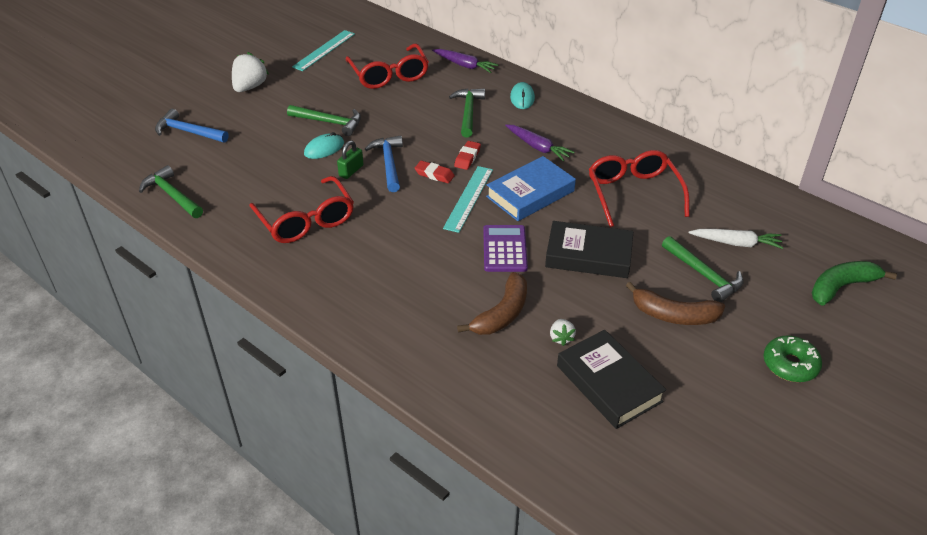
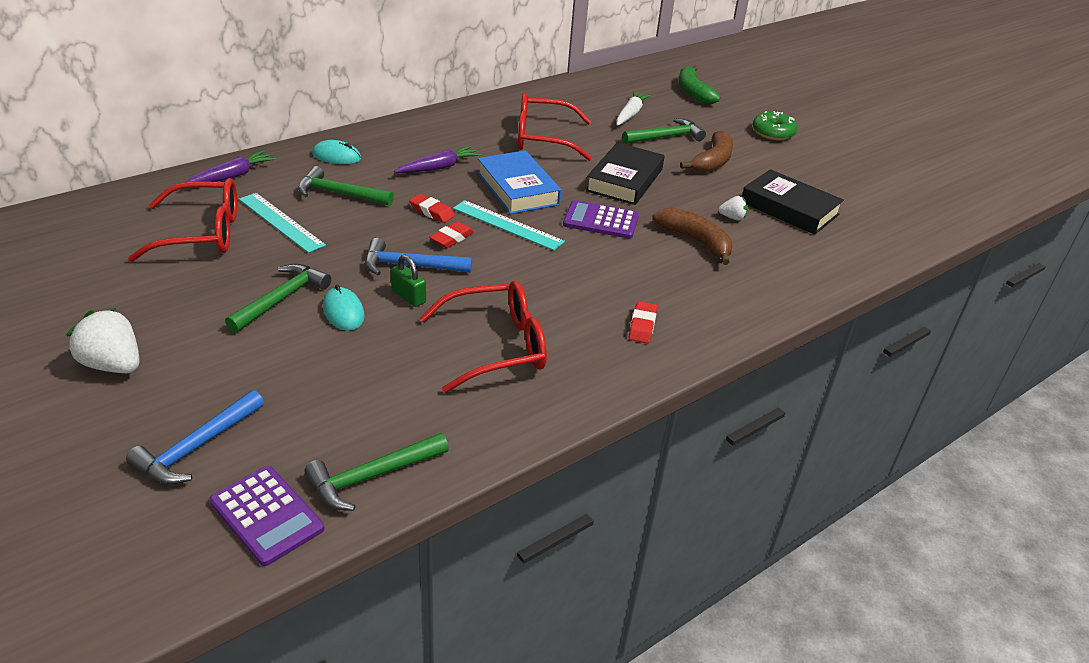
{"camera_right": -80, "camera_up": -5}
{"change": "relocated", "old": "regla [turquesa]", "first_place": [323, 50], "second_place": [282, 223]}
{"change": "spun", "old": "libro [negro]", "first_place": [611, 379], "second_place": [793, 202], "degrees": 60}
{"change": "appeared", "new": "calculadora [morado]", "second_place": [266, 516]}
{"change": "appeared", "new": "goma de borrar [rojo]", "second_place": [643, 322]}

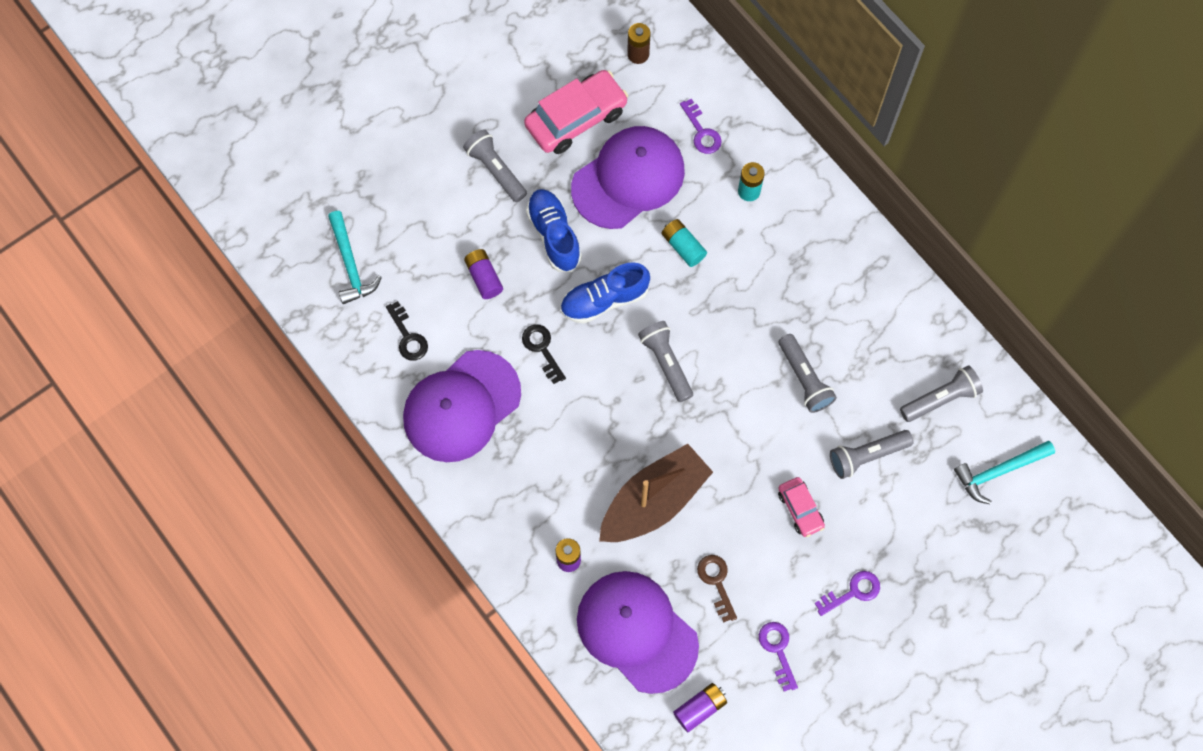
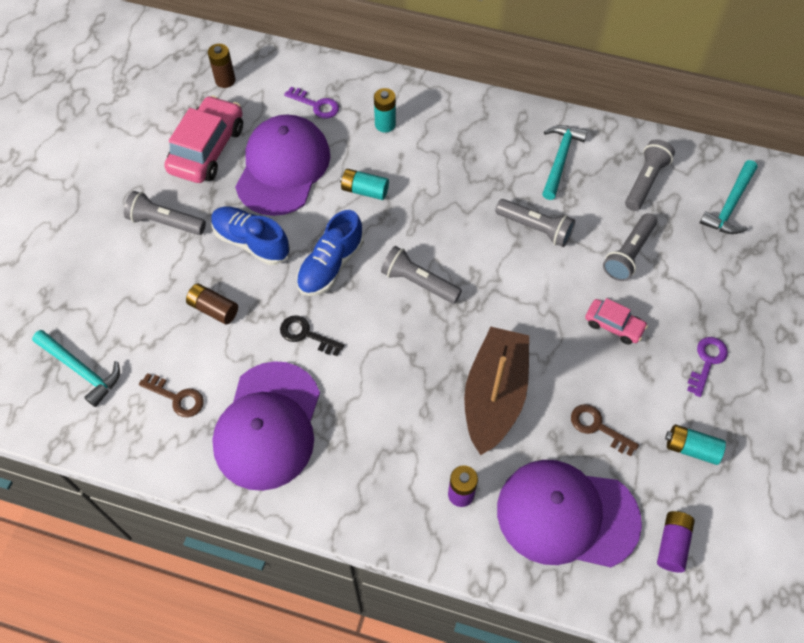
{"camera_right": -35, "camera_up": -10}
{"change": "colour", "old": "llave [negro]", "new": "llave [marrón]", "first_place": [407, 331], "second_place": [171, 395]}
{"change": "colour", "old": "pila [morado]", "new": "pila [marrón]", "first_place": [483, 274], "second_place": [212, 303]}
{"change": "exchanged", "old": "llave [morado]", "new": "pila [turquesa]", "first_place": [778, 656], "second_place": [695, 444]}
{"change": "appeared", "new": "martillo [turquesa]", "second_place": [565, 162]}

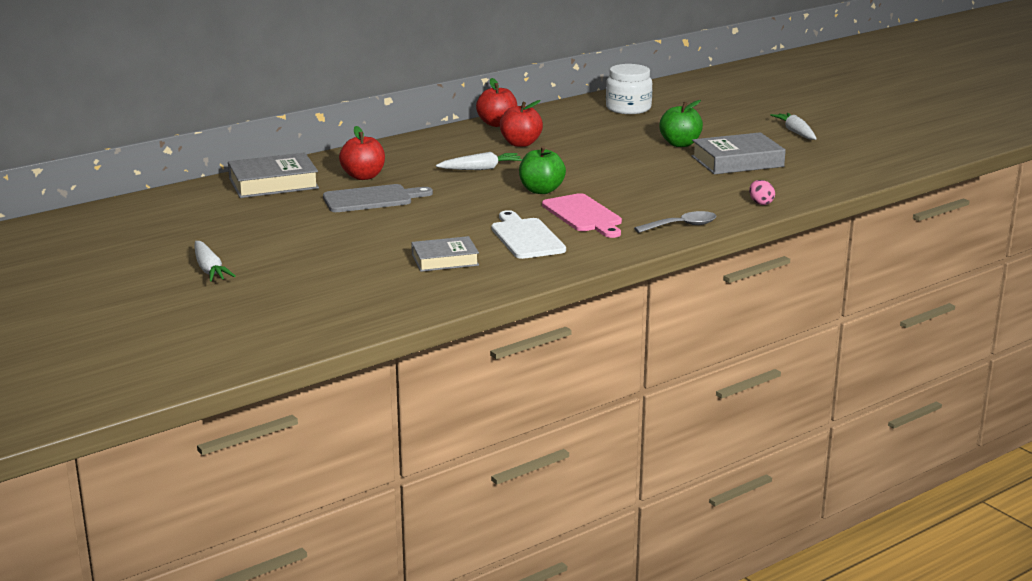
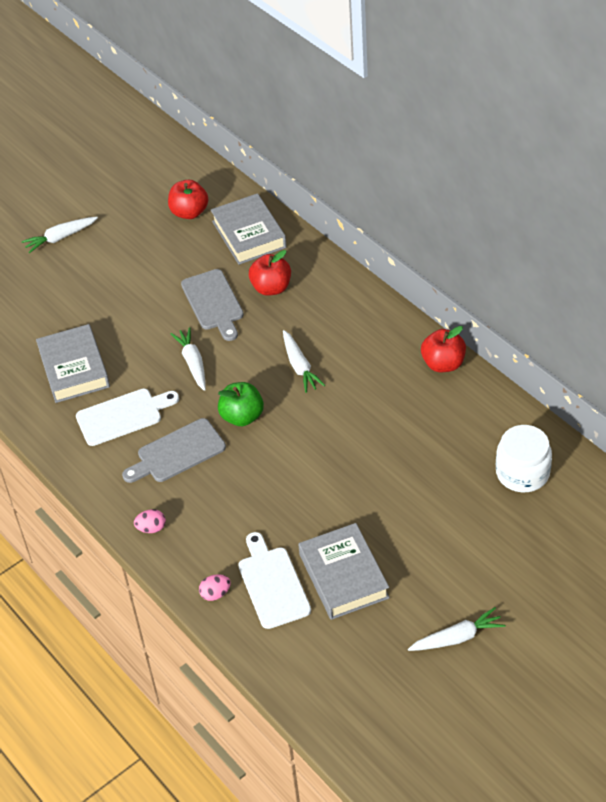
{"camera_right": 90, "camera_up": 25}
{"change": "size", "old": "libro [gris]", "first_place": [445, 254], "second_place": [73, 363], "factor": 1.51}
{"change": "relocated", "old": "manzana [rojo]", "first_place": [521, 123], "second_place": [188, 199]}
{"change": "colour", "old": "tabla de cortar [rosa]", "new": "tabla de cortar [gris]", "first_place": [582, 215], "second_place": [174, 450]}
{"change": "exchanged", "old": "cuchara [gris]", "new": "huevo [rosa]", "first_place": [675, 222], "second_place": [150, 521]}
{"change": "missing", "old": "manzana [verde]", "first_place": [681, 123]}
{"change": "appeared", "new": "zanahoria [blanco]", "second_place": [188, 359]}
{"change": "appeared", "new": "tabla de cortar [blanco]", "second_place": [274, 580]}

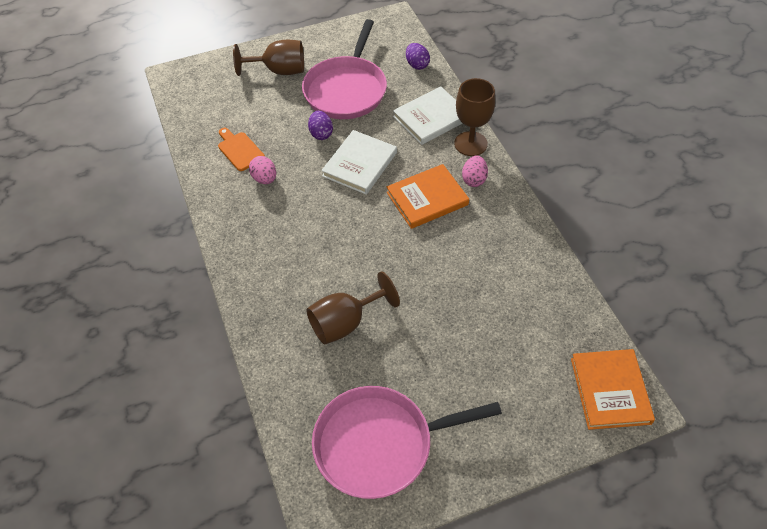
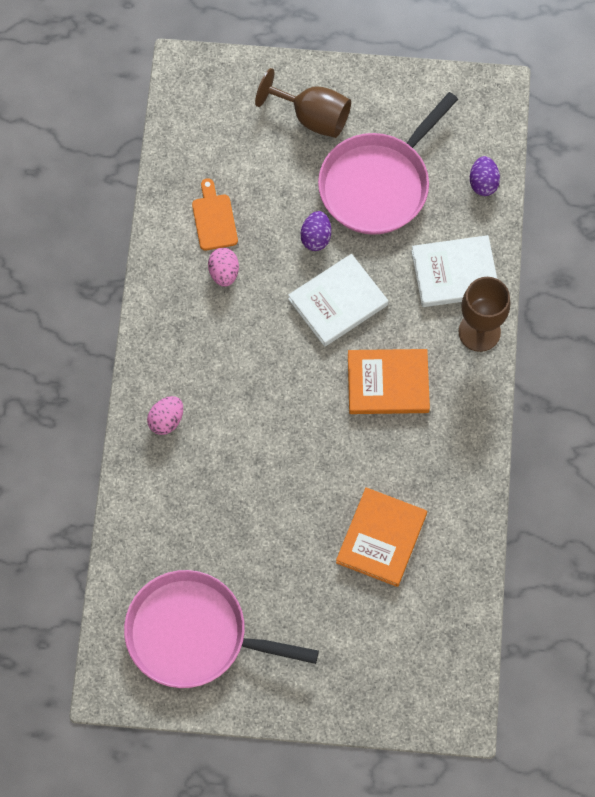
{"camera_right": 25, "camera_up": 15}
{"change": "missing", "old": "copa [marrón]", "first_place": [353, 307]}
{"change": "relocated", "old": "huevo [rosa]", "first_place": [475, 171], "second_place": [165, 415]}
{"change": "relocated", "old": "libro [naranja]", "first_place": [613, 389], "second_place": [381, 537]}

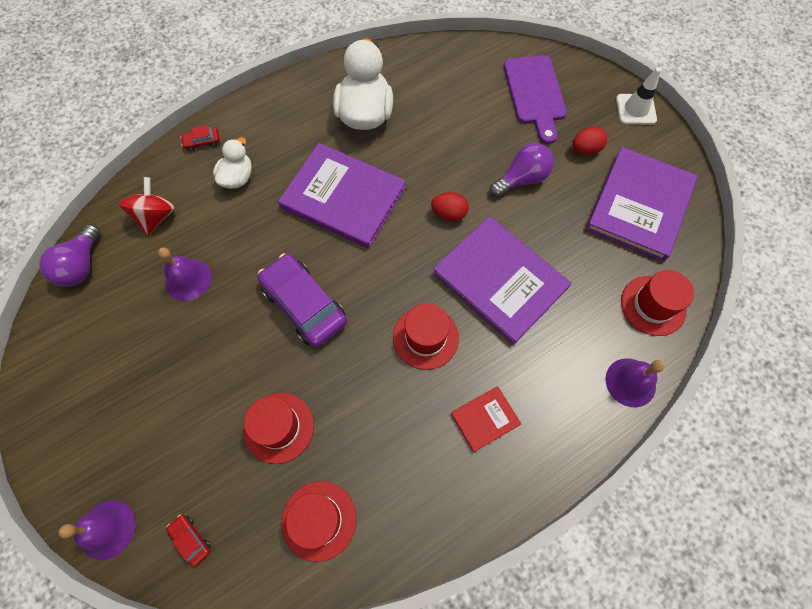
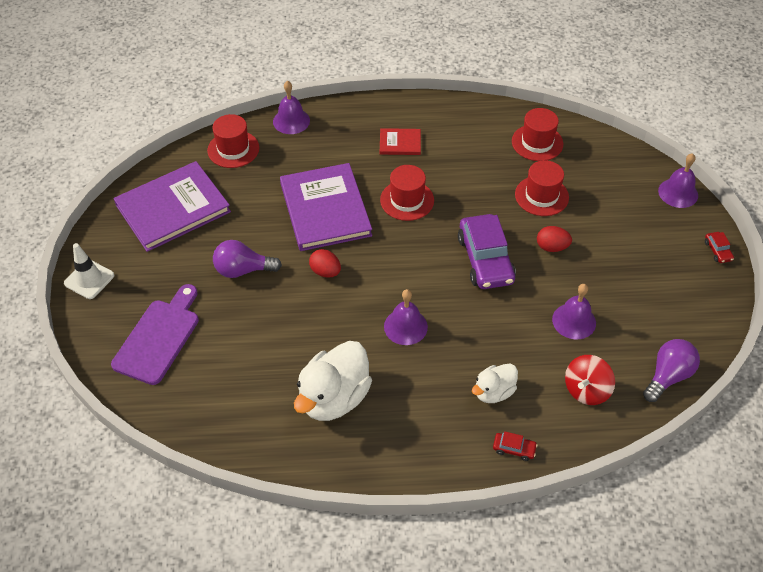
{"camera_right": -150, "camera_up": -15}
{"change": "relocated", "old": "coche [rojo]", "first_place": [188, 540], "second_place": [719, 247]}
{"change": "exchanged", "old": "libro [morado]", "new": "campana [morado]", "first_place": [342, 196], "second_place": [406, 317]}
{"change": "relocated", "old": "huevo [rojo]", "first_place": [590, 141], "second_place": [554, 239]}

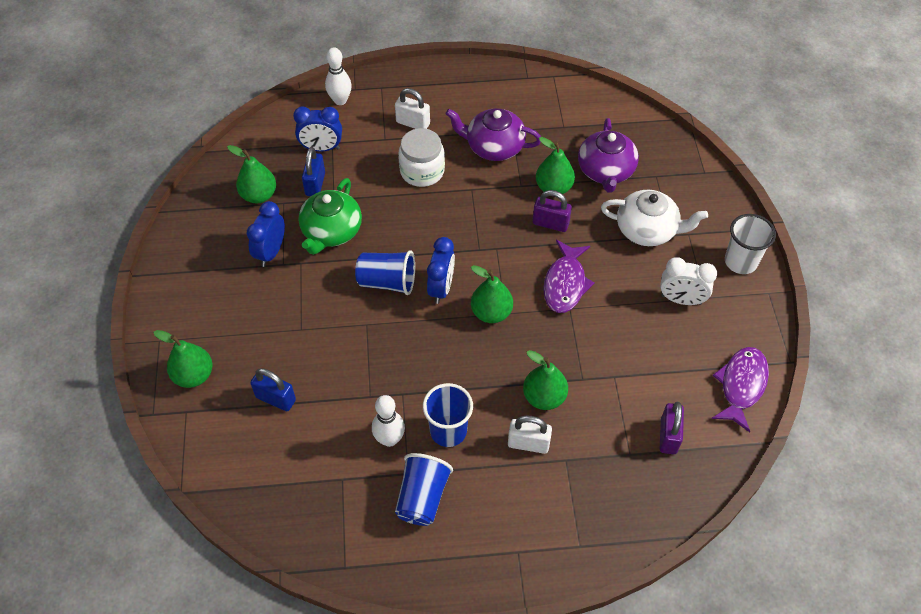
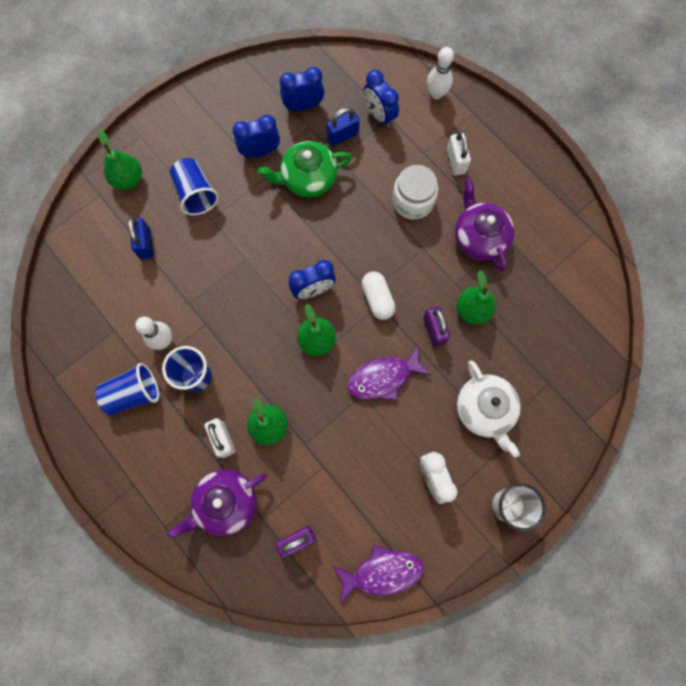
{"camera_right": 55, "camera_up": 20}
{"change": "exchanged", "old": "pera [verde]", "new": "despertador [azul]", "first_place": [251, 174], "second_place": [302, 89]}
{"change": "relocated", "old": "vaso [azul]", "first_place": [385, 272], "second_place": [194, 186]}
{"change": "relocated", "old": "tetera [morado]", "first_place": [608, 155], "second_place": [217, 504]}
{"change": "appeared", "new": "cápsula [blanco]", "second_place": [378, 296]}

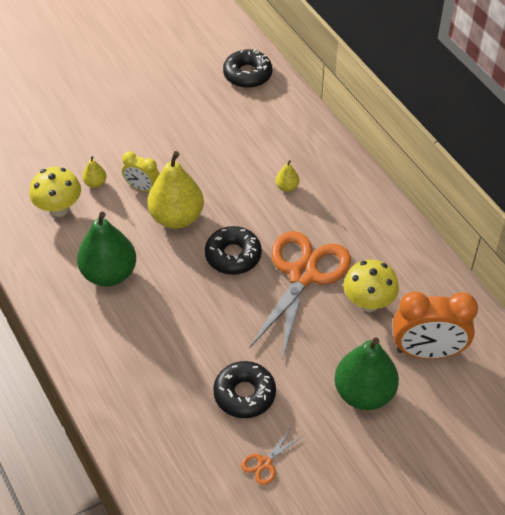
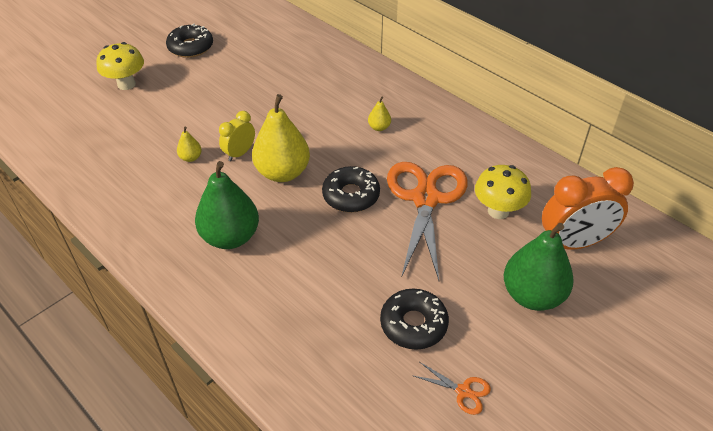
{"camera_right": -15, "camera_up": -5}
{"change": "relocated", "old": "seta [amarillo]", "first_place": [55, 192], "second_place": [120, 66]}
{"change": "spun", "old": "despertador [amarillo]", "first_place": [141, 171], "second_place": [237, 136], "degrees": 120}
{"change": "relocated", "old": "rosquilla [negro]", "first_place": [247, 68], "second_place": [189, 41]}
{"change": "spun", "old": "tijeras [naranja]", "first_place": [271, 457], "second_place": [451, 388], "degrees": -90}

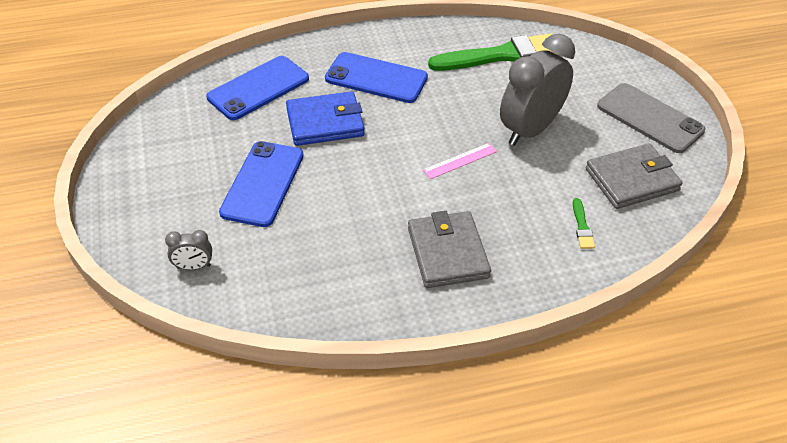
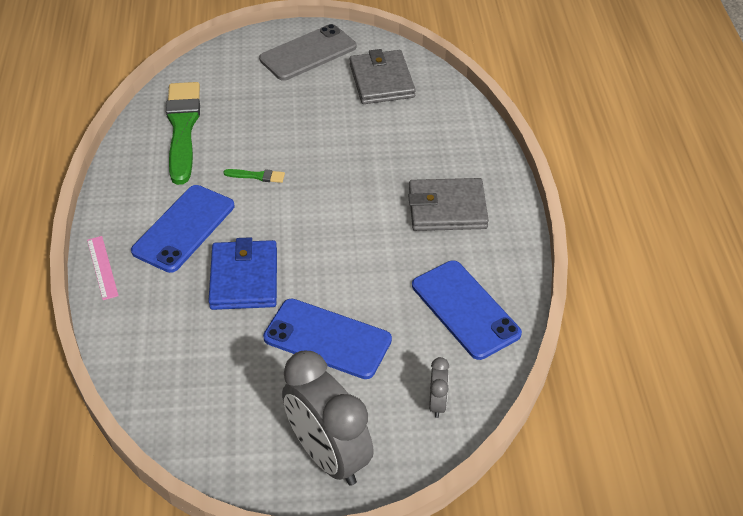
{"camera_right": -80, "camera_up": 0}
{"change": "relocated", "old": "móvil [azul]", "first_place": [257, 88], "second_place": [467, 310]}
{"change": "relocated", "old": "regla [rosa]", "first_place": [460, 161], "second_place": [103, 268]}
{"change": "relocated", "old": "despertador [gris]", "first_place": [537, 90], "second_place": [328, 418]}
{"change": "relocated", "old": "pincel [verde]", "first_place": [584, 223], "second_place": [254, 176]}

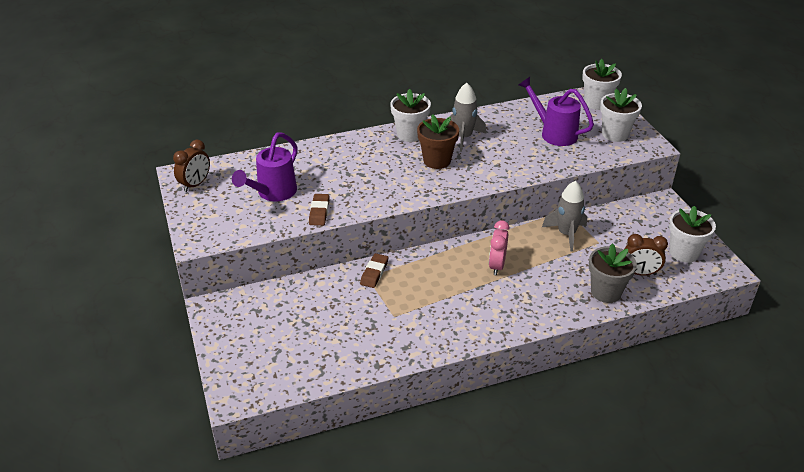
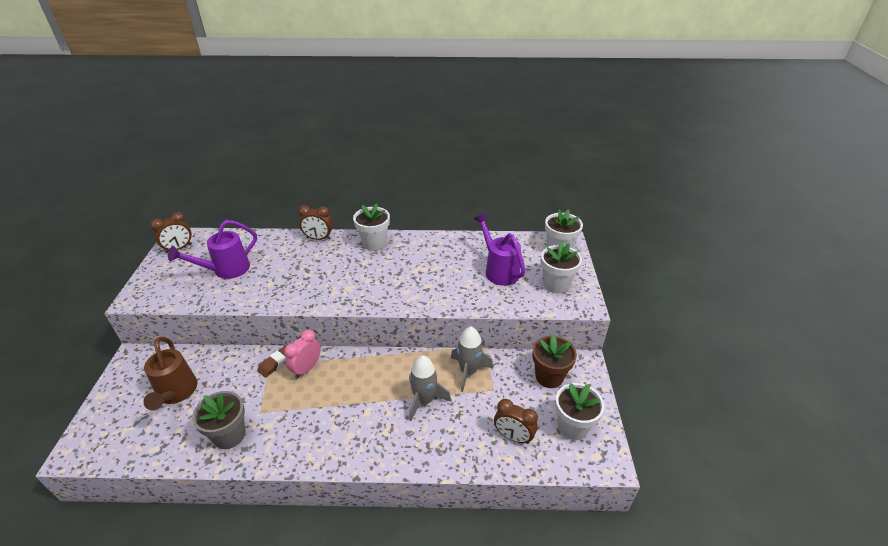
{"camera_right": 20, "camera_up": 0}
{"change": "missing", "old": "goma de borrar [marrón]", "first_place": [319, 210]}
{"change": "relocated", "old": "maceta [marrón]", "first_place": [438, 141], "second_place": [554, 361]}
{"change": "relocated", "old": "cohete [gris]", "first_place": [467, 117], "second_place": [430, 388]}
{"change": "relocated", "old": "despertador [rosa]", "first_place": [499, 247], "second_place": [302, 353]}
{"change": "relocated", "old": "maceta [gris]", "first_place": [613, 273], "second_place": [219, 420]}
{"change": "appeared", "new": "regadera [marrón]", "second_place": [170, 374]}
{"change": "appeared", "new": "despertador [marrón]", "second_place": [315, 222]}

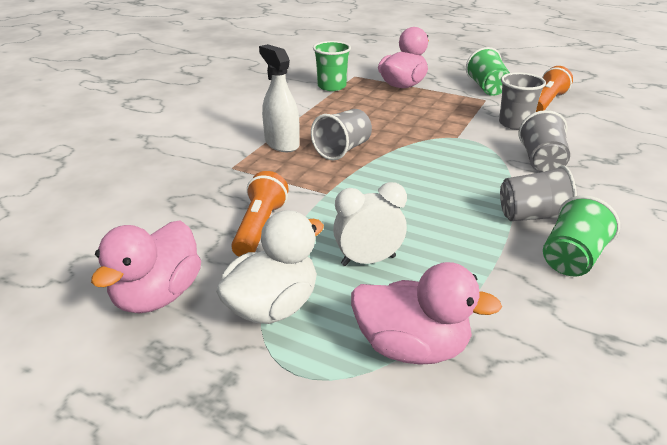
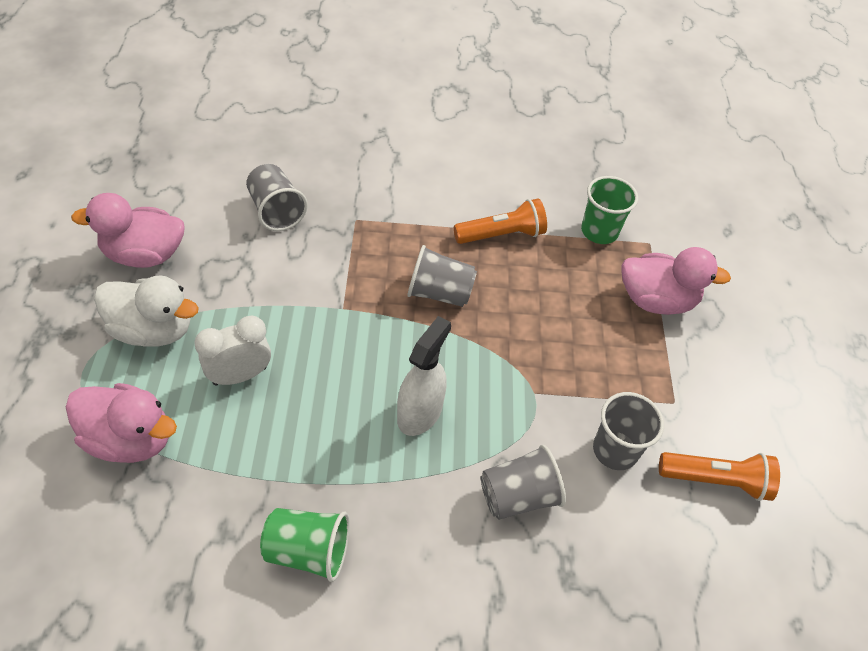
{"camera_right": 60, "camera_up": 20}
{"change": "relocated", "old": "lámpara de mano [naranja]", "first_place": [260, 214], "second_place": [500, 221]}
{"change": "relocated", "old": "pulverizador [blanco]", "first_place": [279, 98], "second_place": [424, 376]}
{"change": "spun", "old": "despertador [blanco]", "first_place": [370, 224], "second_place": [232, 351], "degrees": -75}
{"change": "spun", "old": "pato [rosa]", "first_place": [426, 313], "second_place": [121, 423], "degrees": -60}
{"change": "missing", "old": "vaso [verde]", "first_place": [488, 71]}
{"change": "relocated", "old": "vaso [gris]", "first_place": [538, 193], "second_place": [277, 197]}

